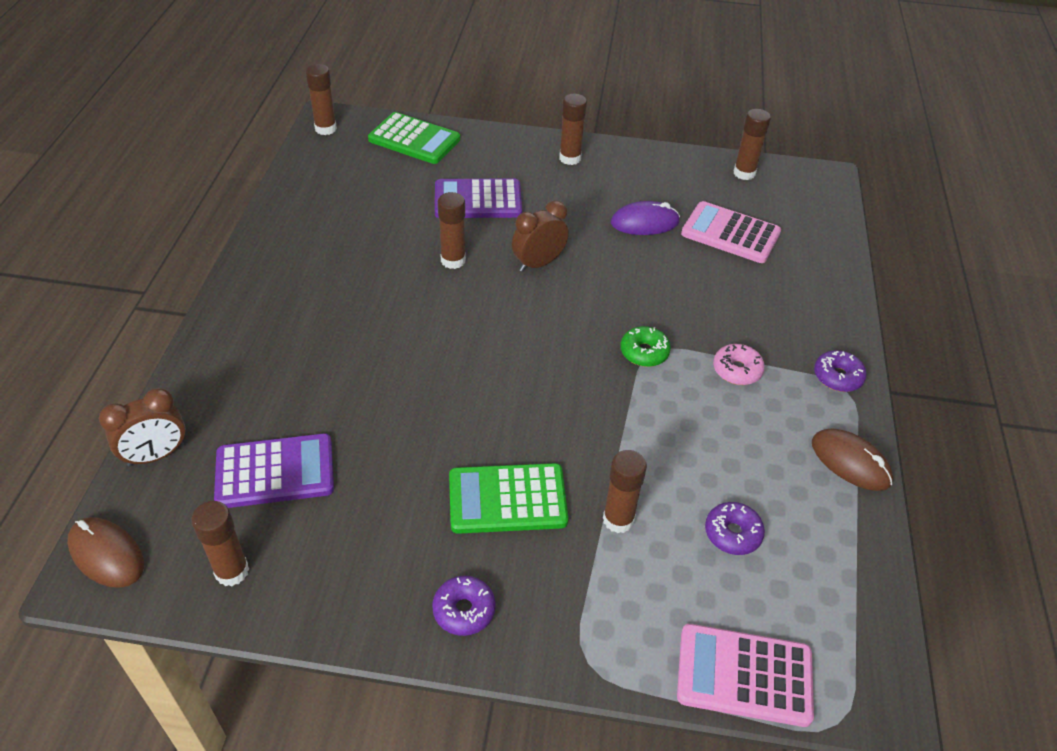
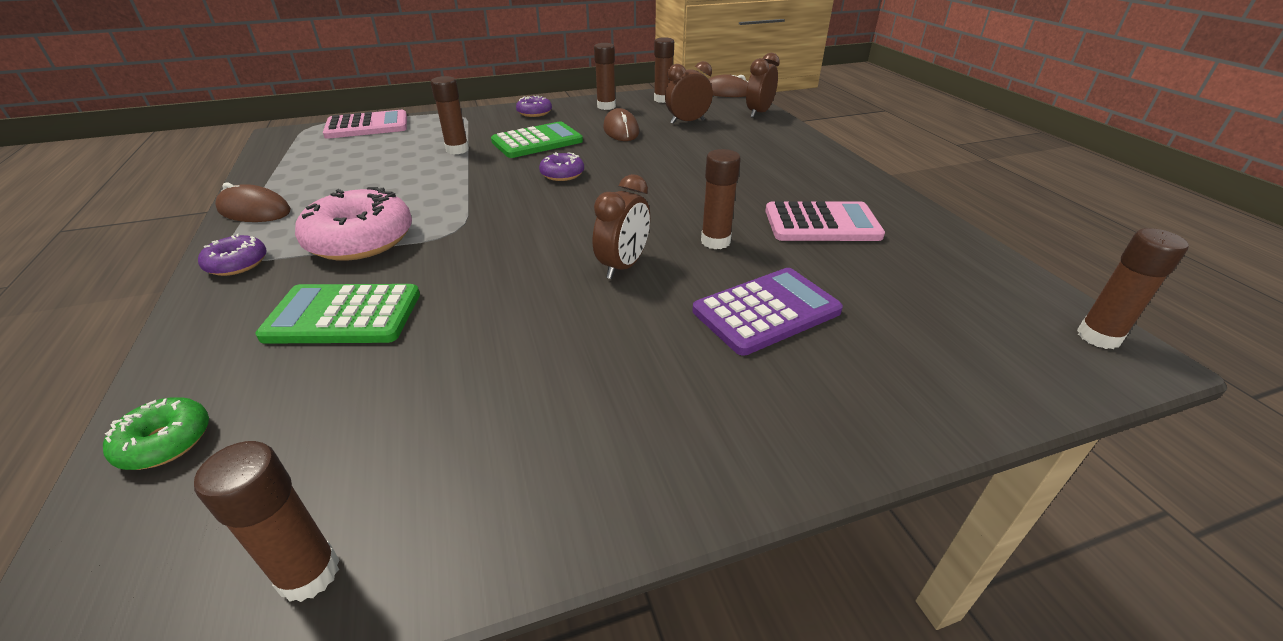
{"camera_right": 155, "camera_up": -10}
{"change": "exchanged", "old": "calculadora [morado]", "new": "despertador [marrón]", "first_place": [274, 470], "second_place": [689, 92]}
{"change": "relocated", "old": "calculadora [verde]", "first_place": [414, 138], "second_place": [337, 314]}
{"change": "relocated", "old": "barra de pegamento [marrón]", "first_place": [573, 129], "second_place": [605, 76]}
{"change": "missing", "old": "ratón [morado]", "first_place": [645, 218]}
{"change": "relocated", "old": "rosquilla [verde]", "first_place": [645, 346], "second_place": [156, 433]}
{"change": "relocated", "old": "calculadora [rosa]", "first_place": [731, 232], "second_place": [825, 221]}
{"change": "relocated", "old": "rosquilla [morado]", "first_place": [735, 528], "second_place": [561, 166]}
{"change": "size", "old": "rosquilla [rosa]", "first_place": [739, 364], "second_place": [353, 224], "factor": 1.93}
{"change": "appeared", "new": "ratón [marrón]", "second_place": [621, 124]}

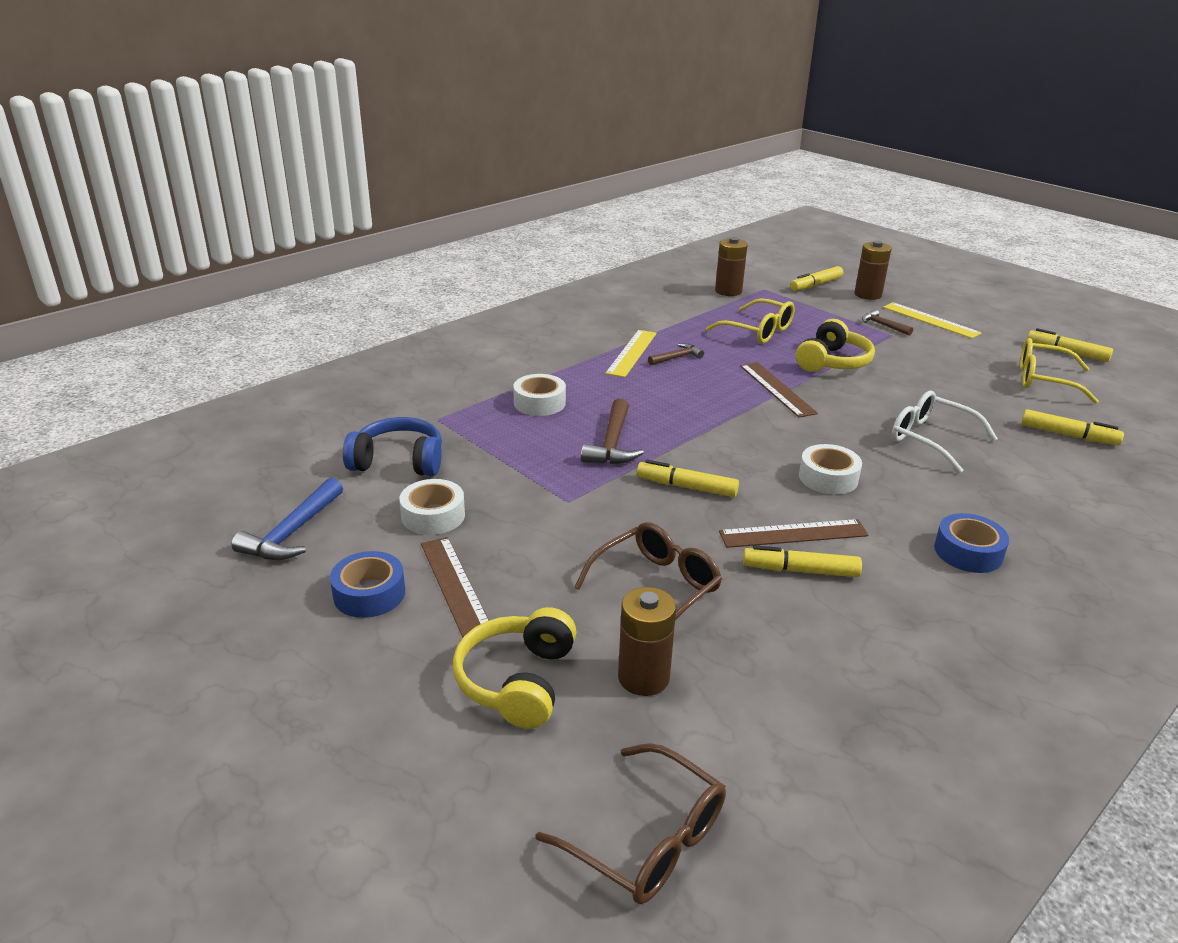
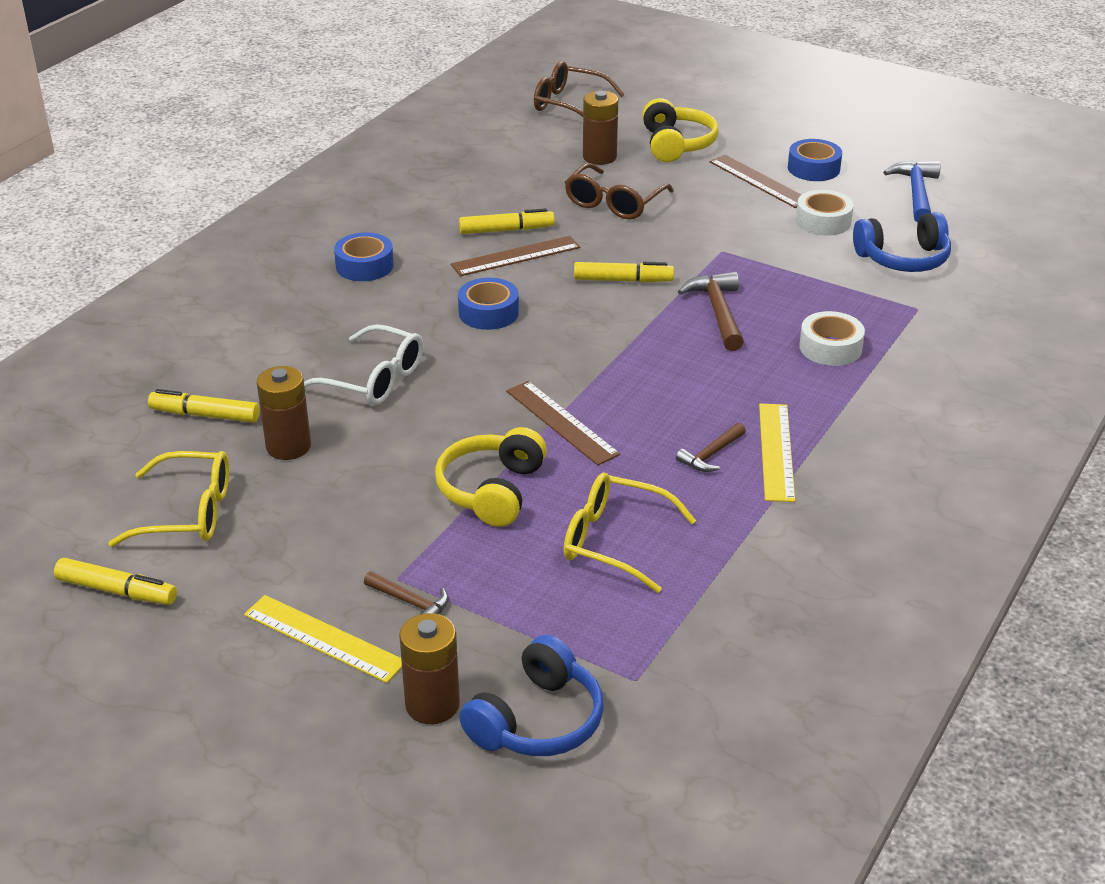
{"camera_right": 165, "camera_up": 5}
{"change": "relocated", "old": "pila [marrón]", "first_place": [731, 266], "second_place": [284, 413]}
{"change": "exchanged", "old": "rotulador [amarillo]", "new": "auriculares [azul]", "first_place": [816, 278], "second_place": [531, 695]}
{"change": "colour", "old": "cinta adhesiva [blanco]", "new": "cinta adhesiva [azul]", "first_place": [830, 469], "second_place": [488, 304]}

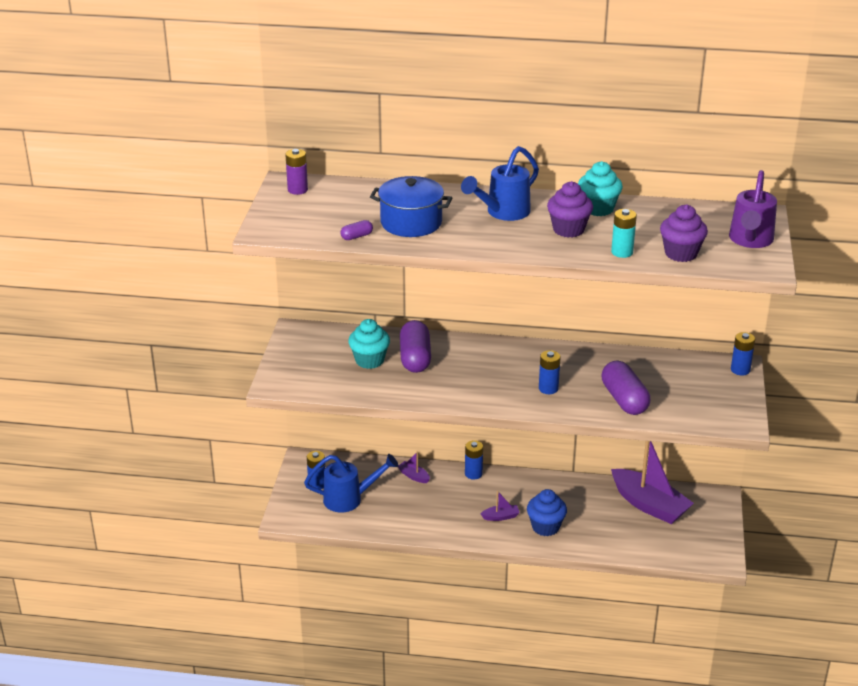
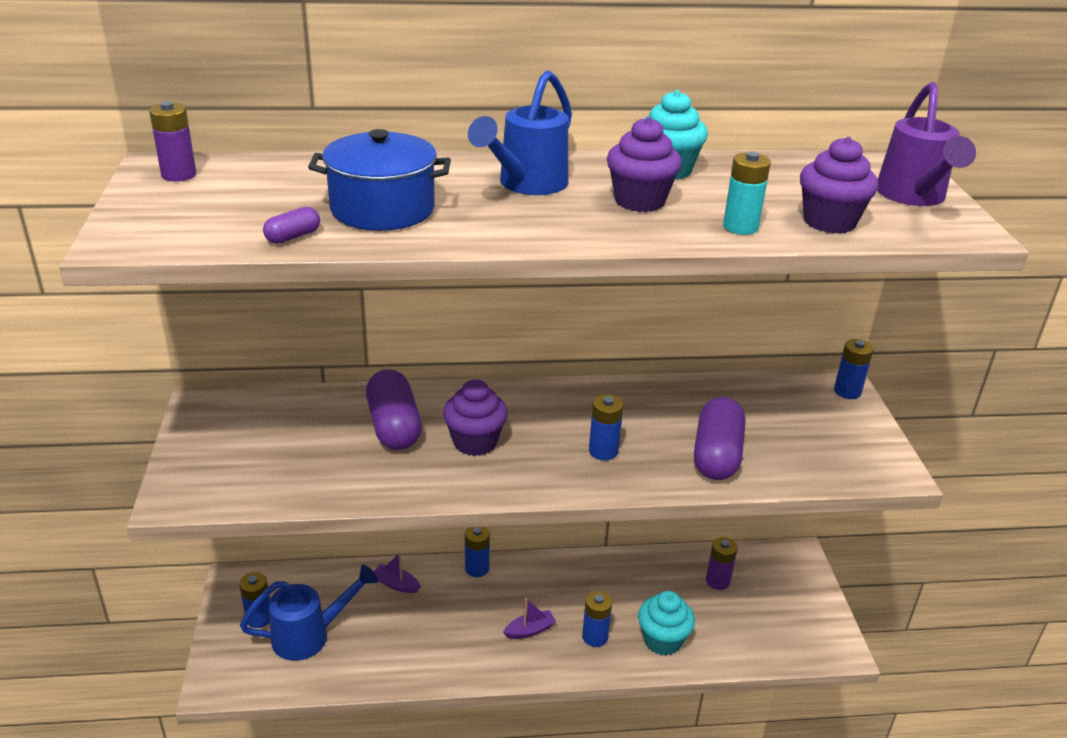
{"camera_right": -15, "camera_up": 0}
{"change": "relocated", "old": "magdalena [turquesa]", "first_place": [369, 344], "second_place": [666, 623]}
{"change": "exchanged", "old": "magdalena [azul]", "new": "pila [azul]", "first_place": [547, 512], "second_place": [597, 619]}
{"change": "spun", "old": "cápsula [morado]", "first_place": [625, 388], "second_place": [719, 438], "degrees": 45}
{"change": "exchanged", "old": "barco [morado]", "new": "pila [morado]", "first_place": [652, 482], "second_place": [721, 563]}
{"change": "appeared", "new": "magdalena [morado]", "second_place": [475, 418]}

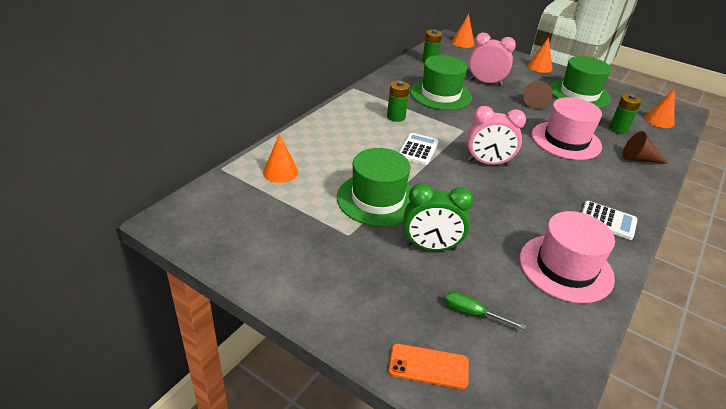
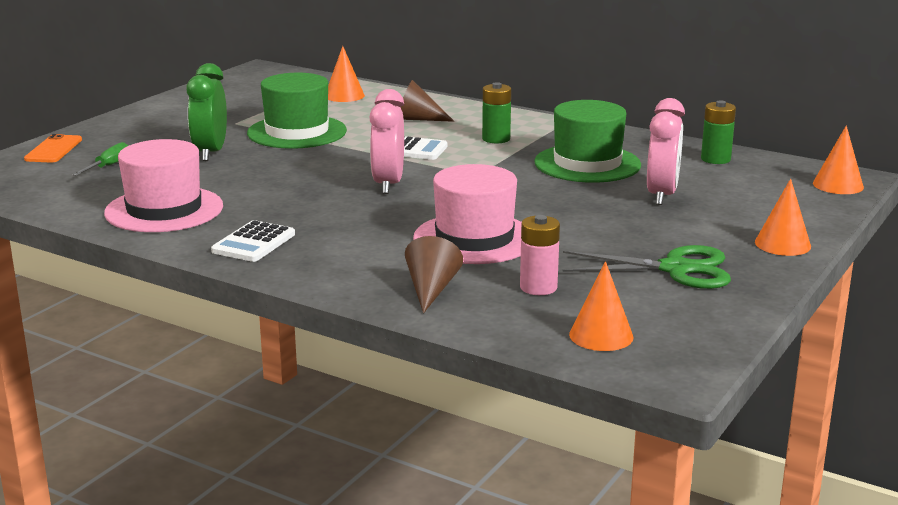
{"camera_right": 90, "camera_up": -15}
{"change": "relocated", "old": "cono [marrón]", "first_place": [538, 95], "second_place": [427, 101]}
{"change": "exchanged", "old": "sombrero [verde]", "new": "tijeras [verde]", "first_place": [580, 82], "second_place": [646, 267]}
{"change": "colour", "old": "pila [verde]", "new": "pila [rosa]", "first_place": [625, 114], "second_place": [540, 255]}

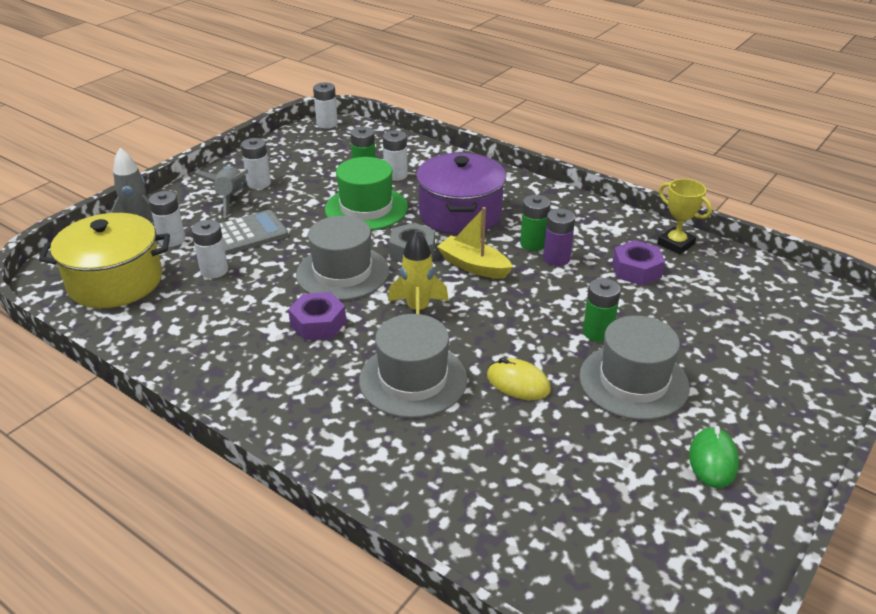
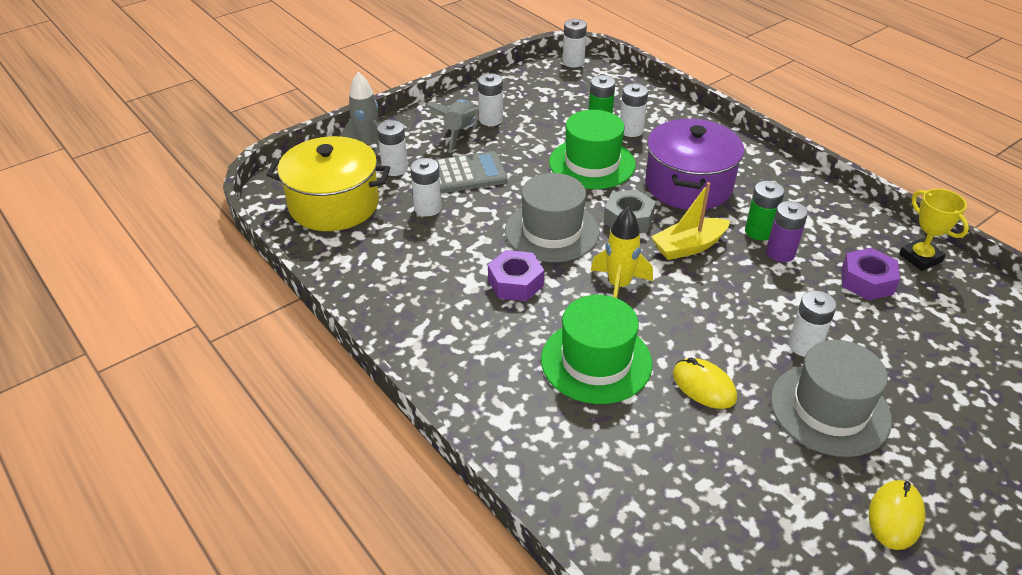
{"camera_right": 15, "camera_up": 5}
{"change": "colour", "old": "sombrero [gris]", "new": "sombrero [verde]", "first_place": [413, 366], "second_place": [596, 349]}
{"change": "spun", "old": "barco [amarillo]", "first_place": [474, 243], "second_place": [690, 221], "degrees": -75}
{"change": "colour", "old": "pila [verde]", "new": "pila [blanco]", "first_place": [602, 310], "second_place": [812, 324]}
{"change": "colour", "old": "ratón [verde]", "new": "ratón [amarillo]", "first_place": [714, 457], "second_place": [897, 515]}

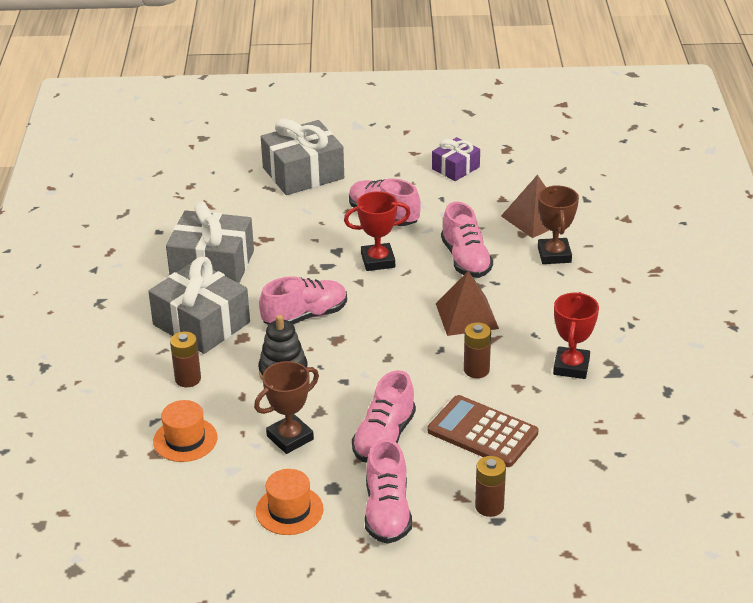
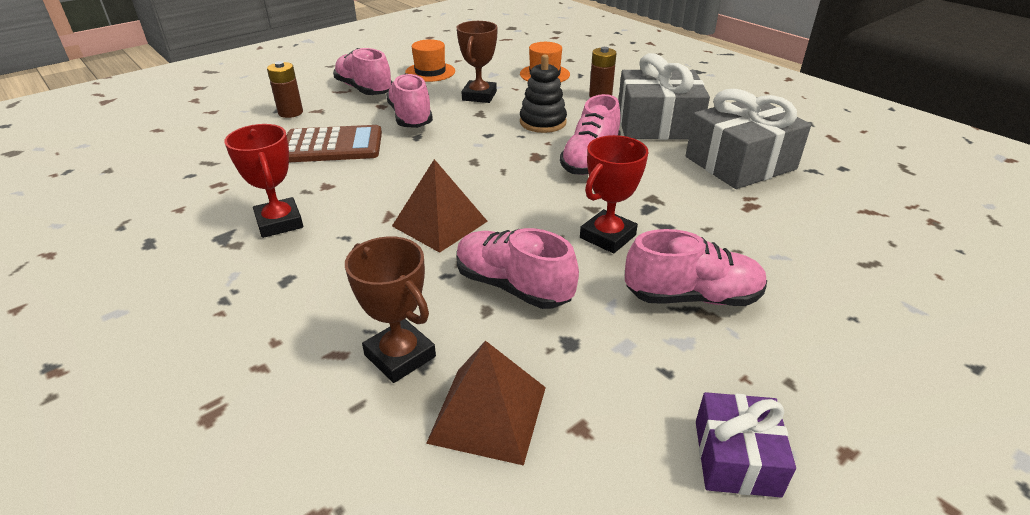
{"camera_right": 140, "camera_up": 0}
{"change": "missing", "old": "regalo [gris]", "first_place": [302, 157]}
{"change": "missing", "old": "pila [marrón]", "first_place": [477, 350]}

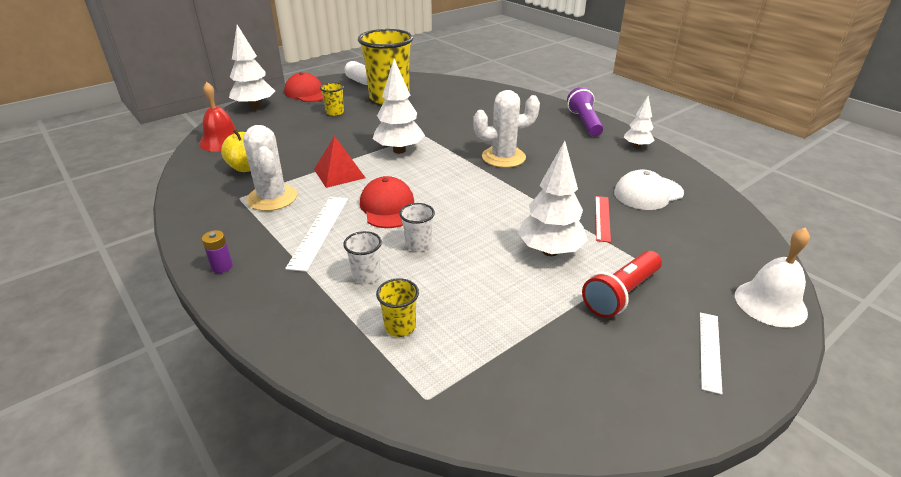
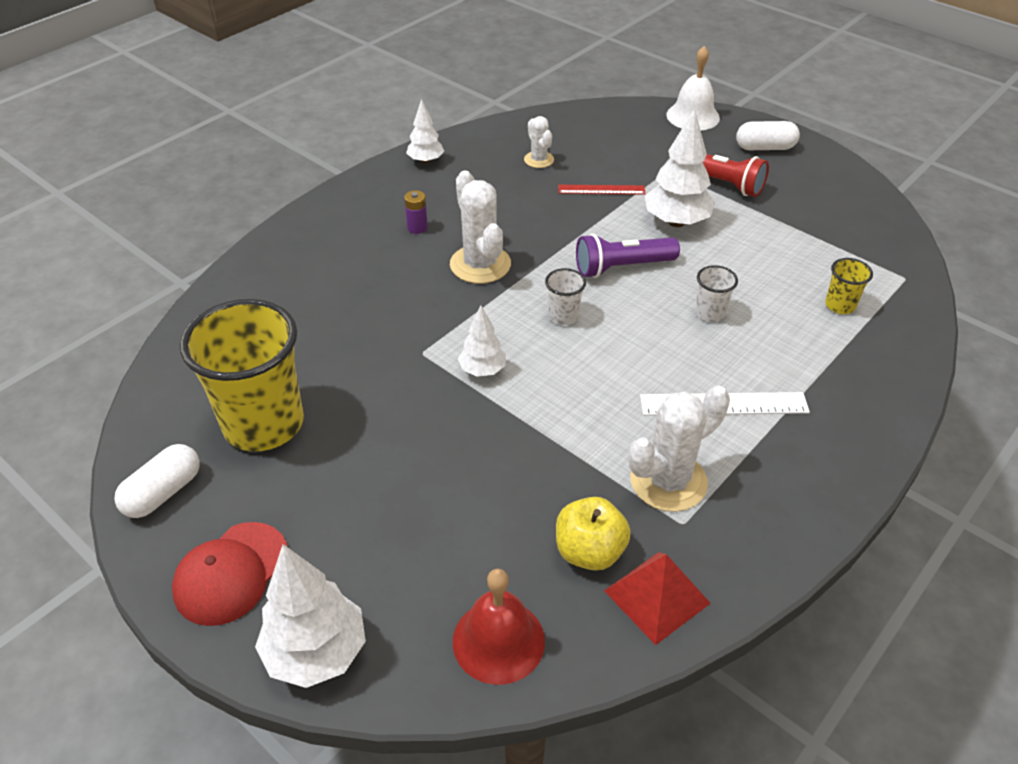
{"camera_right": -100, "camera_up": 10}
{"change": "relocated", "old": "pila [morado]", "first_place": [217, 251], "second_place": [416, 212]}
{"change": "relocated", "old": "pirámide [rojo]", "first_place": [340, 162], "second_place": [657, 598]}
{"change": "missing", "old": "vaso [amarillo]", "first_place": [332, 99]}
{"change": "relocated", "old": "vaso [blanco]", "first_place": [362, 257], "second_place": [565, 296]}
{"change": "missing", "old": "gorra [rojo]", "first_place": [387, 202]}
{"change": "size", "old": "árbol [blanco]", "first_place": [399, 106], "second_place": [482, 341], "factor": 0.59}
{"change": "relocated", "old": "lámpara de mano [morado]", "first_place": [585, 112], "second_place": [628, 256]}
{"change": "exchanged", "old": "gorra [blanco]", "new": "cactus [blanco]", "first_place": [649, 189], "second_place": [539, 142]}
{"change": "exchanged", "old": "regla [blanco]", "new": "cápsula [blanco]", "first_place": [711, 354], "second_place": [768, 135]}

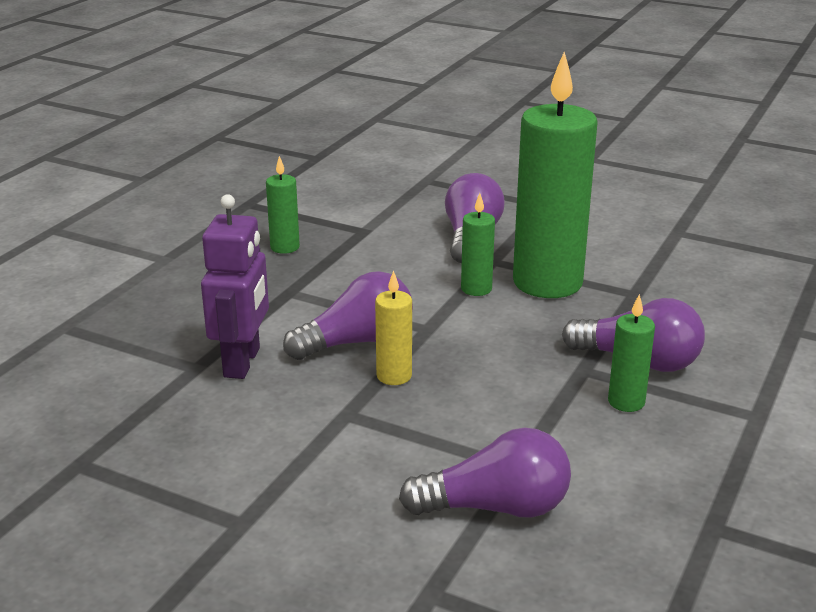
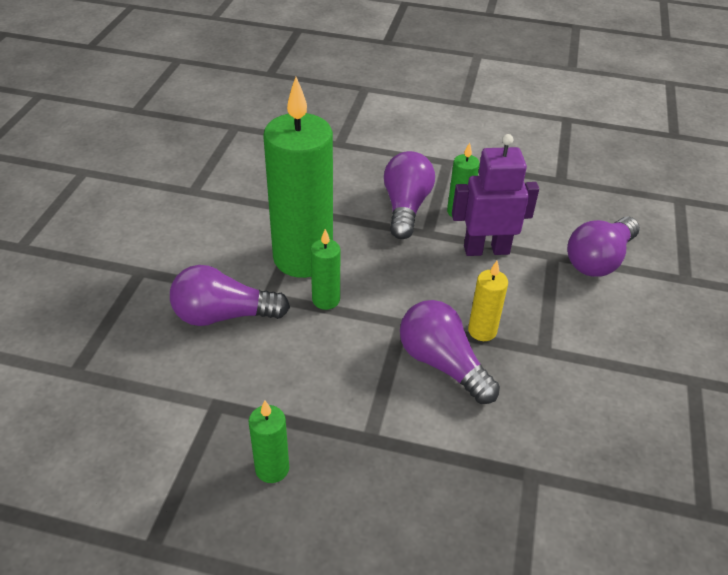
{"camera_right": -105, "camera_up": 15}
{"change": "relocated", "old": "robot [morado]", "first_place": [235, 286], "second_place": [495, 195]}
{"change": "spun", "old": "bombilla [morado]", "first_place": [485, 472], "second_place": [603, 247], "degrees": -120}

